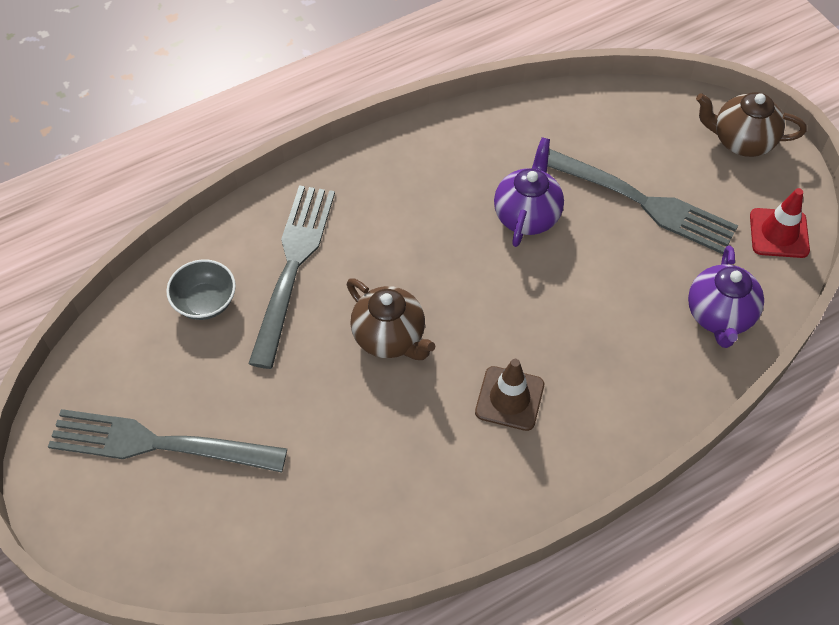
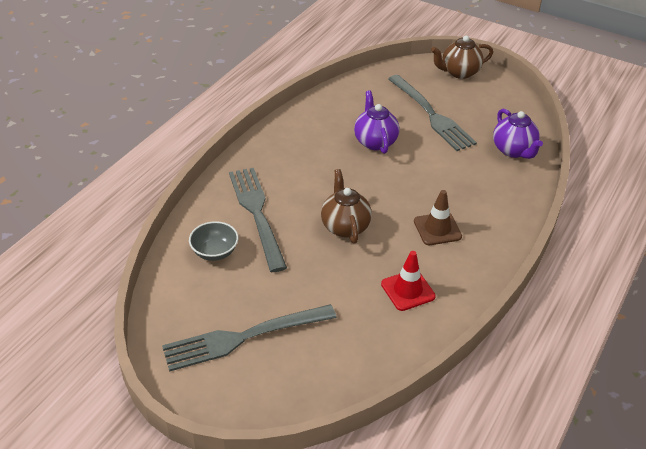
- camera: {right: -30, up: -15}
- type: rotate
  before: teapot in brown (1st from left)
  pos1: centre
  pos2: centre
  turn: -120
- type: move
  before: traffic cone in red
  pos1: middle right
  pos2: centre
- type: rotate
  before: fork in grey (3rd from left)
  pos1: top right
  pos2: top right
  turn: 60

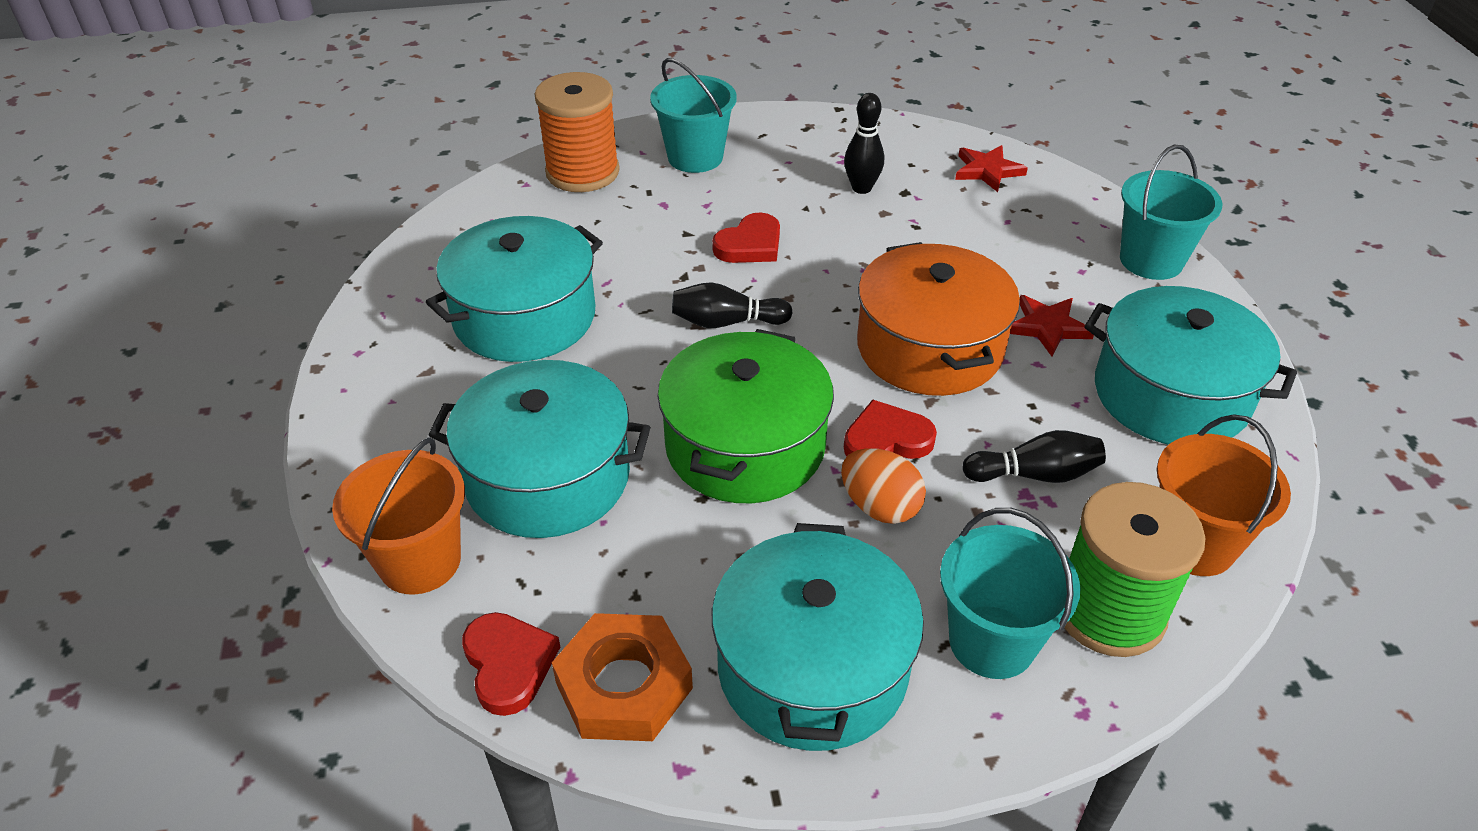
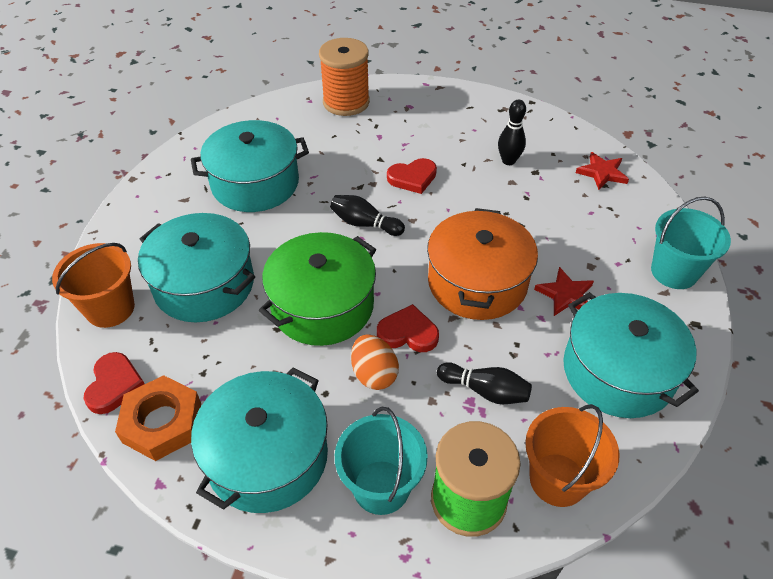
- camera: {right: 25, up: 5}
- type: delete
  before: bucket in turquoise (1st from left)
  pos1: top centre

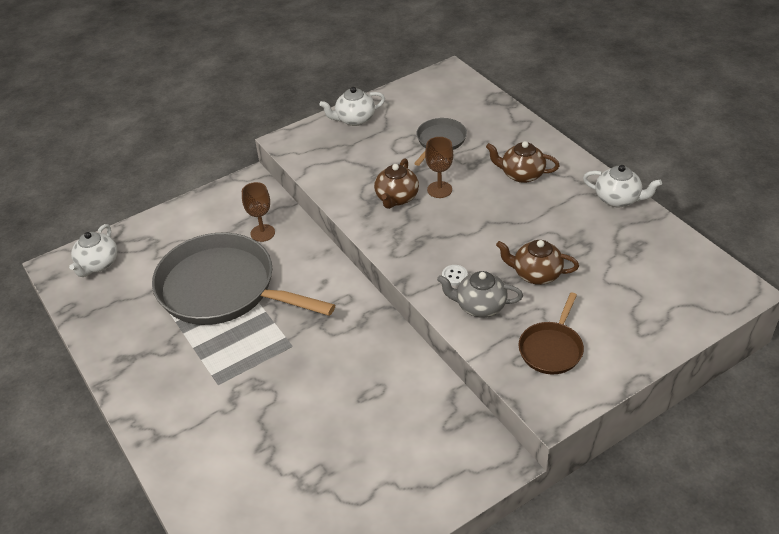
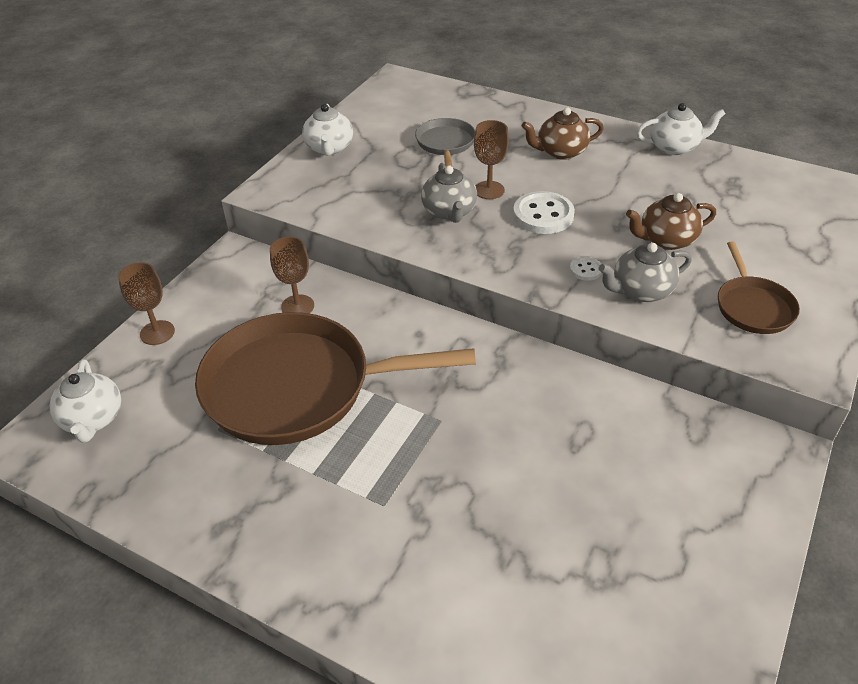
- camera: {right: -30, up: 0}
- type: insert
  after: goblet in brown (1st from left)
  pos2: middle left
- type: recolor
  before: pan in grey (1st from left)
  after: pan in brown (1st from left)
  pos1: middle left
  pos2: centre
- type: rotate
  before: teapot in white (2nd from left)
  pos1: top centre
  pos2: top centre
  turn: -45
- type: recolor
  before: teapot in brown (1st from left)
  after: teapot in grey (1st from left)
  pos1: centre
  pos2: top centre
- type: insert
  after: button in white (1st from left)
  pos2: top centre

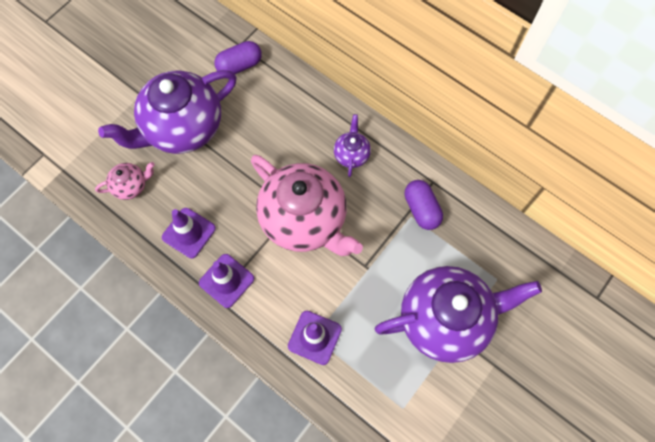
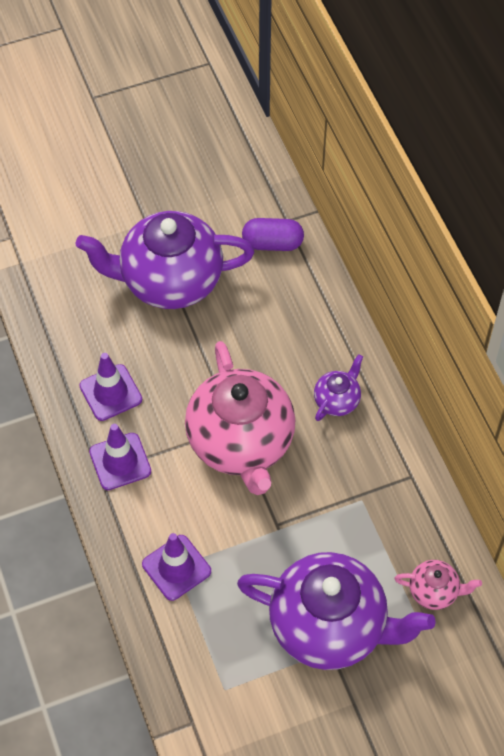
- camera: {right: 30, up: -10}
- type: move
  before: teapot in pink (1st from left in the first image)
  after: teapot in pink (2nd from left)
  pos1: middle left
  pos2: bottom right
- type: delete
  before: capsule in purple (2nd from left)
  pos1: centre

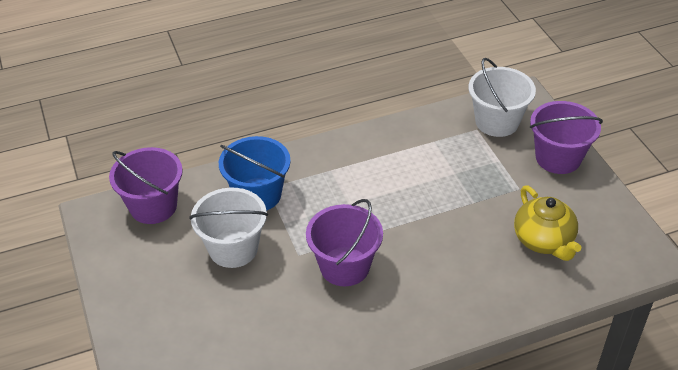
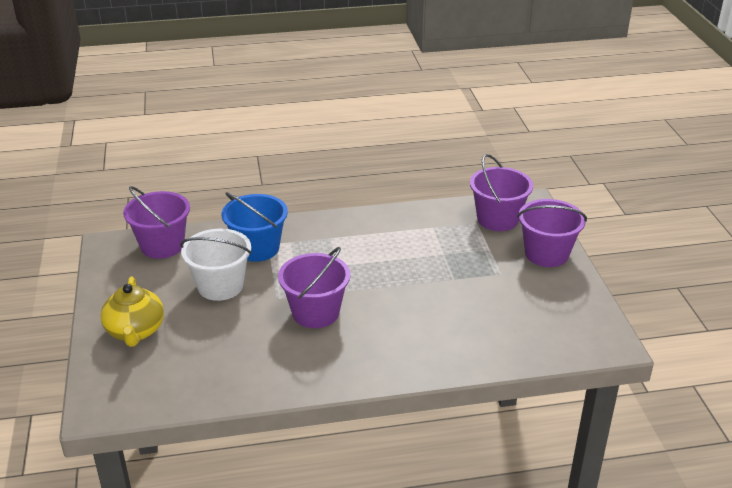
- camera: {right: 10, up: -10}
- type: move
  before: teapot in yellow
  pos1: middle right
  pos2: middle left
- type: recolor
  before: bucket in white (2nd from left)
  after: bucket in purple (3rd from left)
  pos1: top right
  pos2: middle right

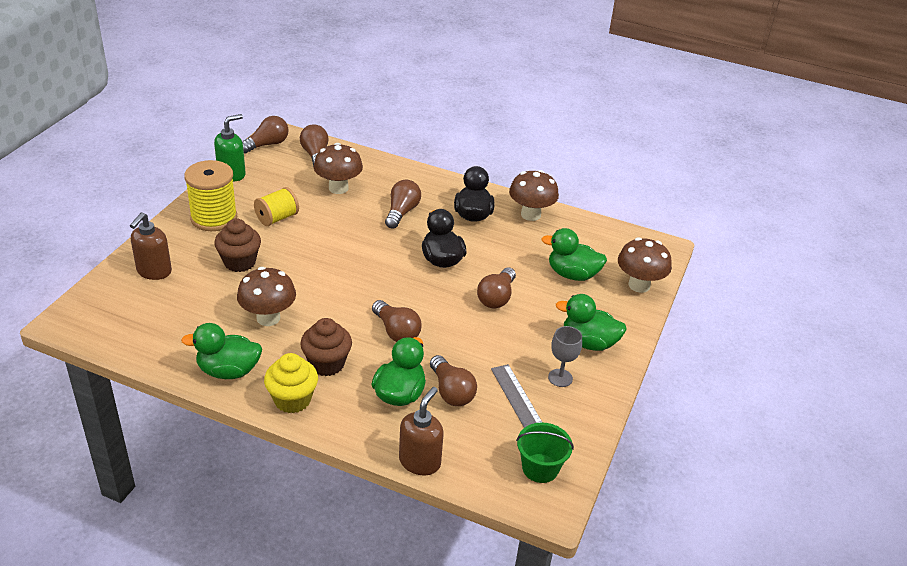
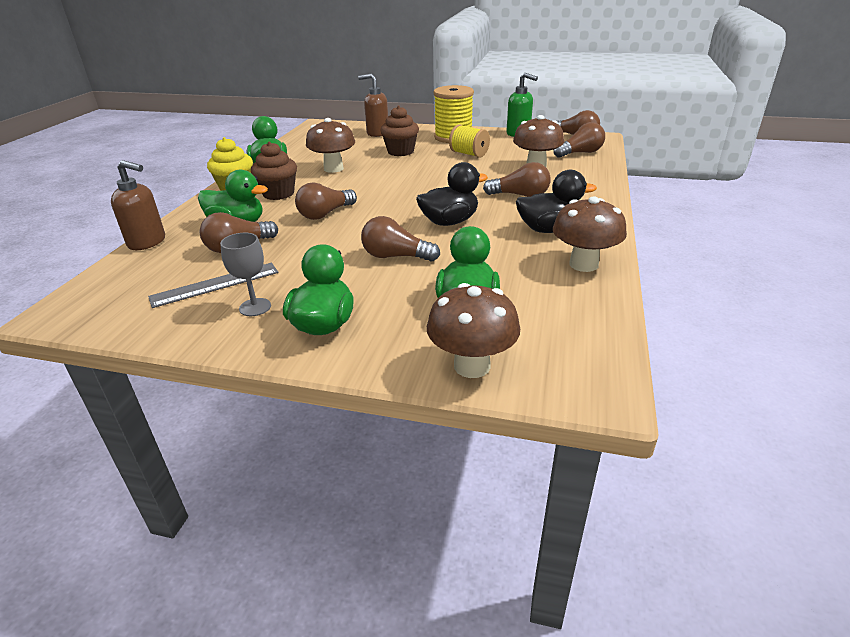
- camera: {right: 85, up: -5}
- type: delete
  before: bucket in green
  pos1: bottom centre

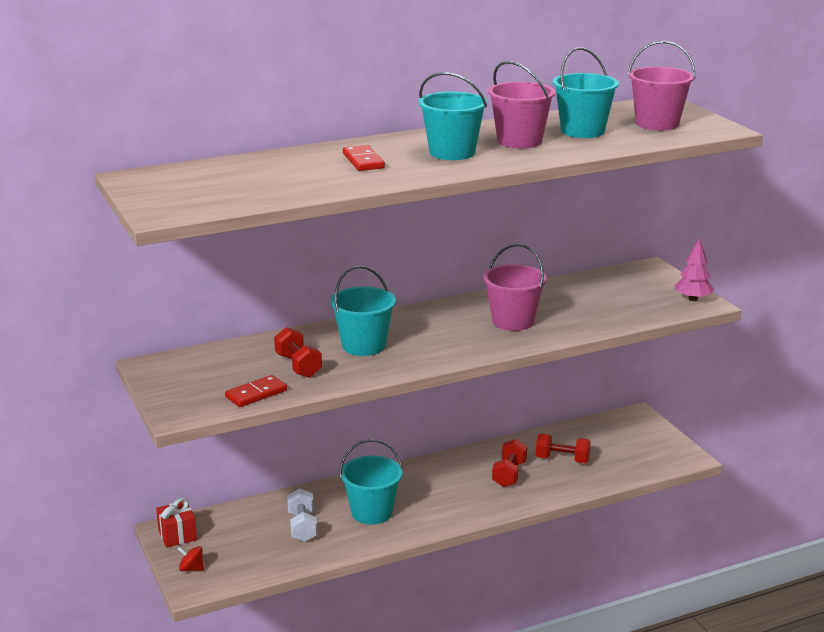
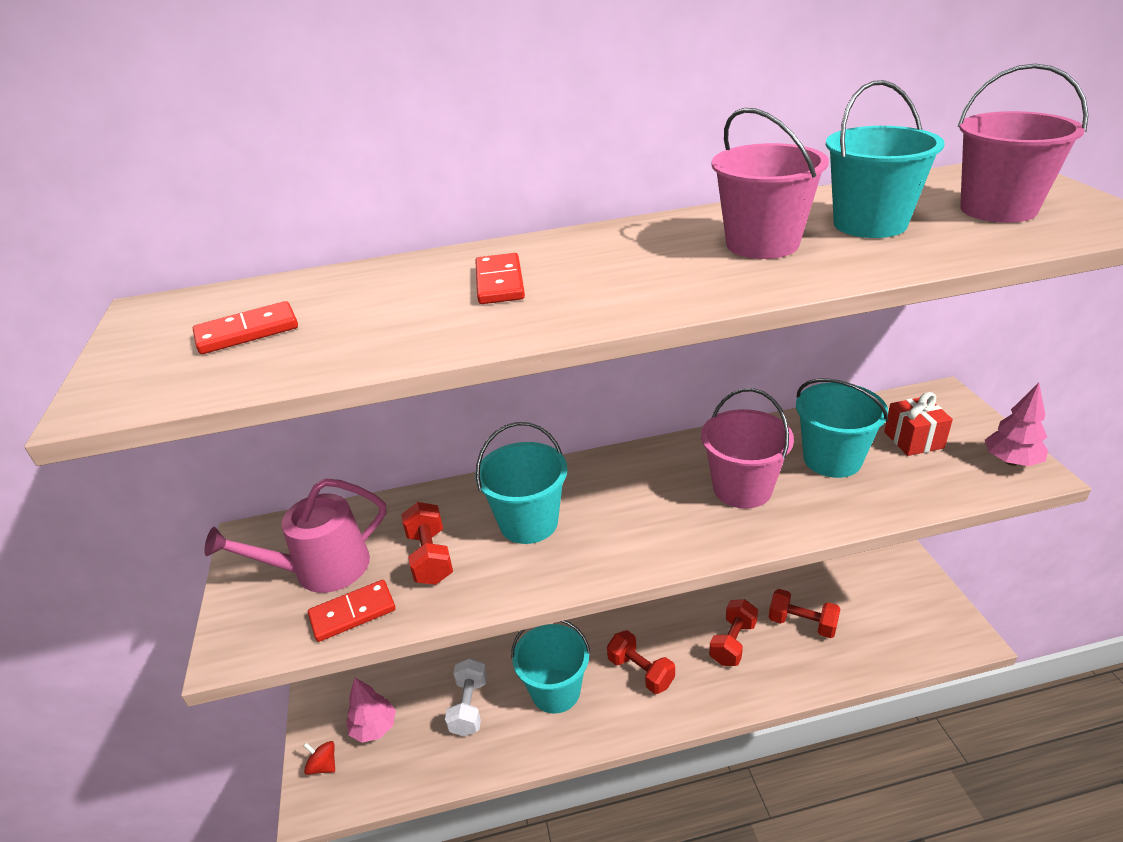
- camera: {right: 15, up: 10}
- type: insert
  after: domino in red (1st from left)
  pos2: middle left
- type: insert
  after: watering can in pink
  pos2: middle left
- type: insert
  after: tree in pink (1st from left)
  pos2: bottom left
- type: insert
  after: dumbbell in red (2nd from left)
  pos2: bottom centre
- type: move
  before: bucket in turquoise (3rd from left)
  pos1: top centre
  pos2: middle right
- type: move
  before: gift in red
  pos1: bottom left
  pos2: middle right

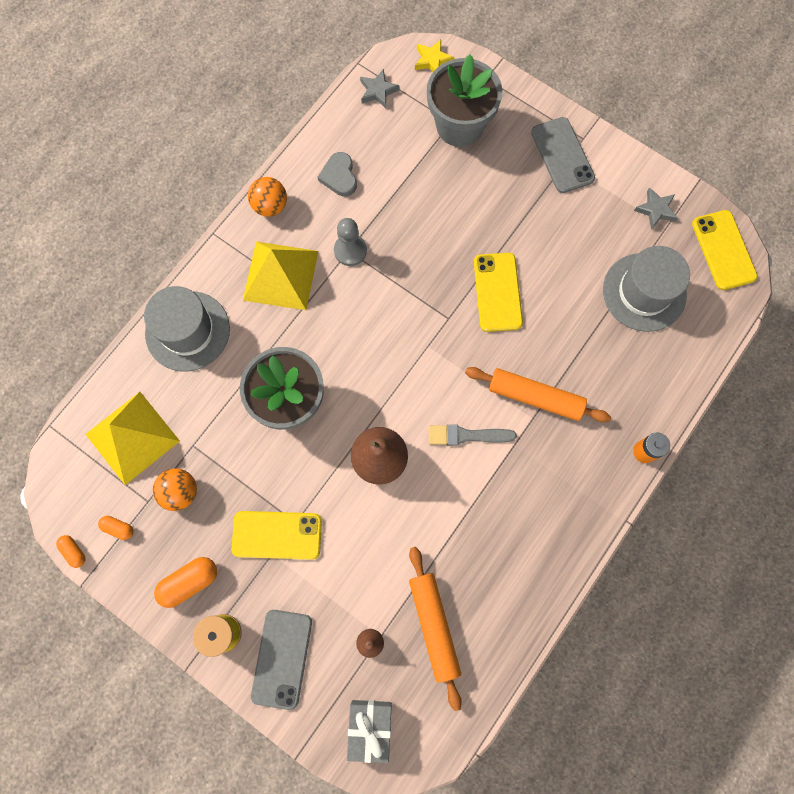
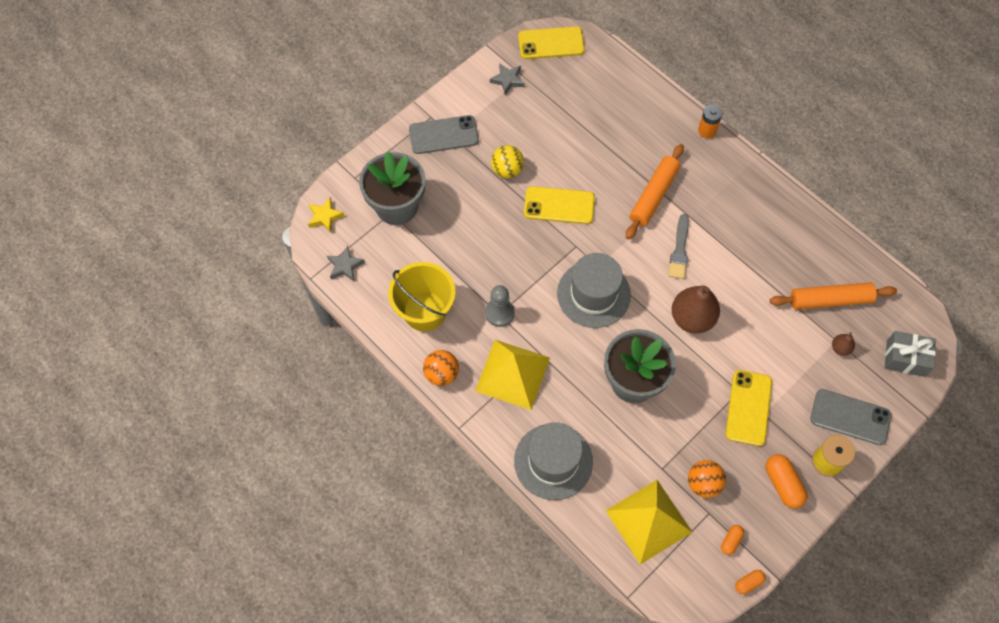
- camera: {right: -80, up: -10}
- type: replace
  before: heart in grey
  after: bucket in yellow
  pos1: top centre
  pos2: centre
- type: insert
  after: ball in yellow
  pos2: top centre
- type: move
  before: hat in grey (2nd from left)
  pos1: middle right
  pos2: centre

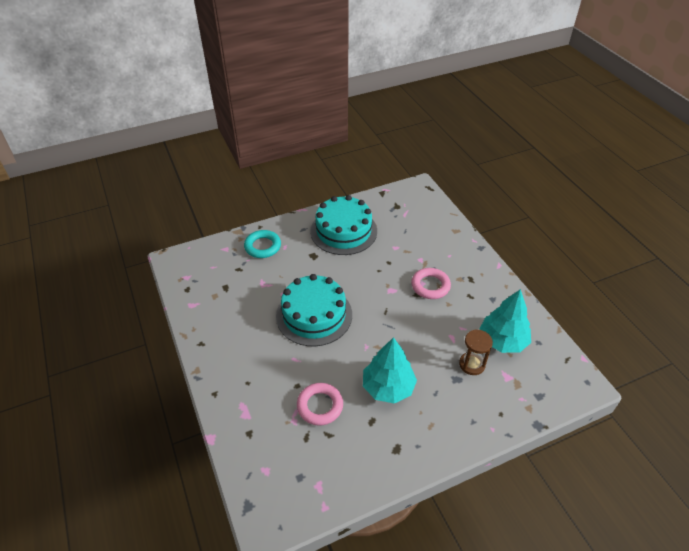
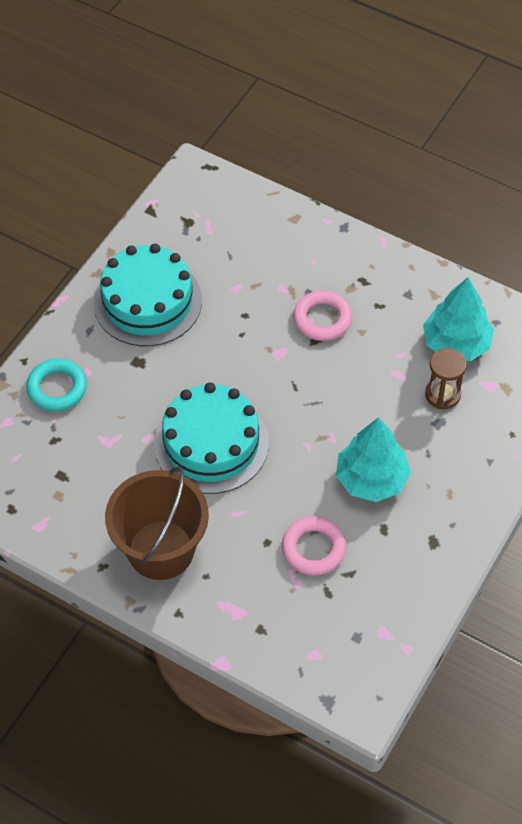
- camera: {right: -35, up: 10}
- type: insert
  after: bucket in brown
  pos2: middle left

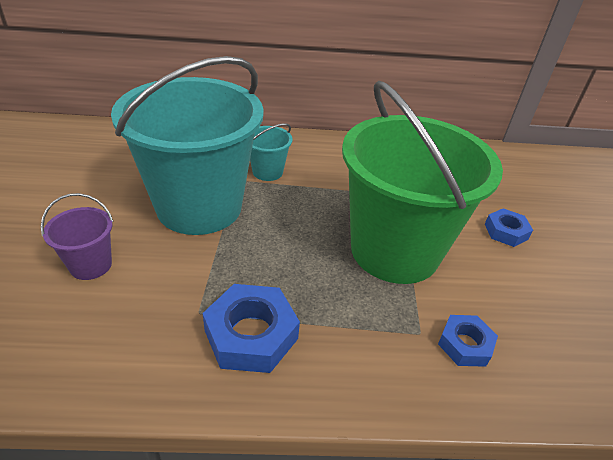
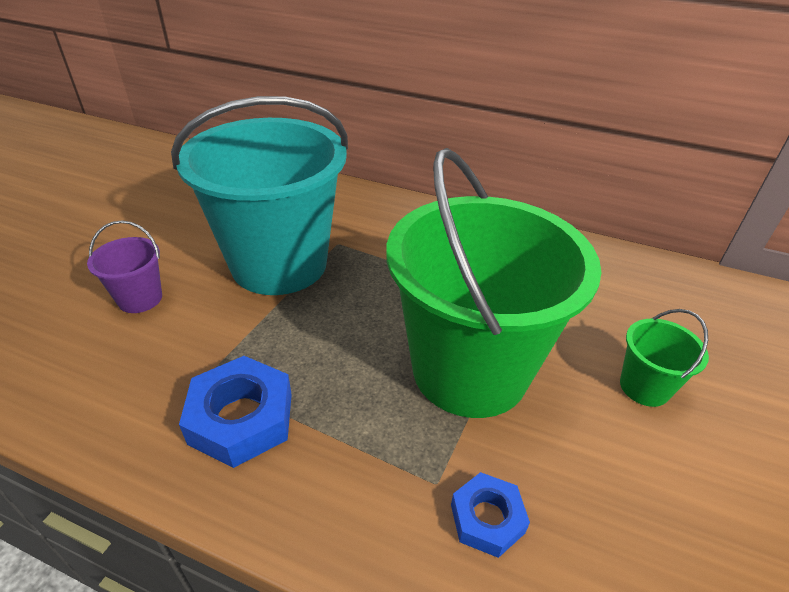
- camera: {right: 25, up: 0}
- type: replace
  before: nut in blue (3rd from left)
  after: bucket in green (2nd from left)
  pos1: middle right
  pos2: middle right
- type: delete
  before: bucket in turquoise (2nd from left)
  pos1: top centre

